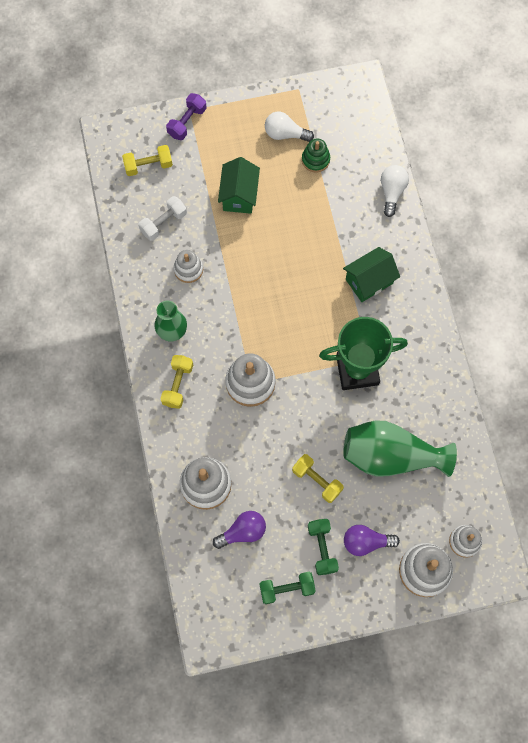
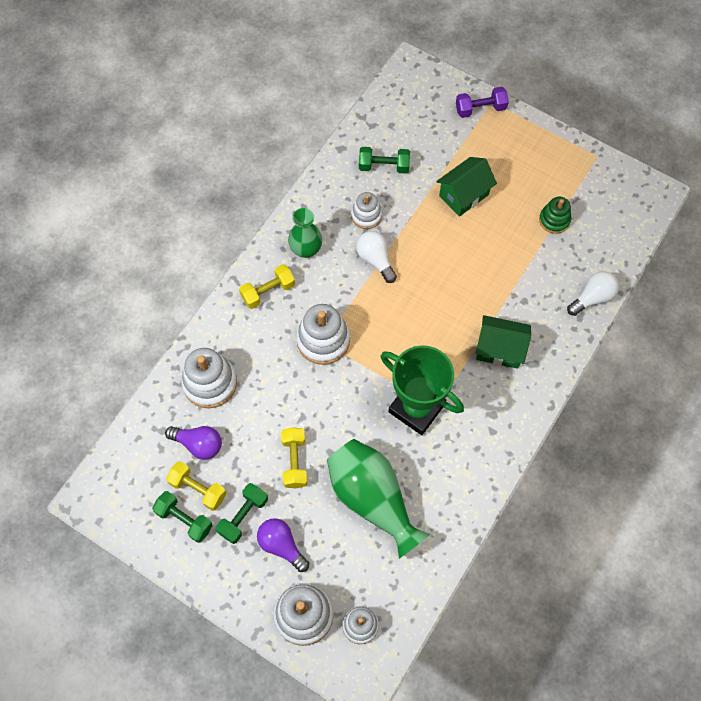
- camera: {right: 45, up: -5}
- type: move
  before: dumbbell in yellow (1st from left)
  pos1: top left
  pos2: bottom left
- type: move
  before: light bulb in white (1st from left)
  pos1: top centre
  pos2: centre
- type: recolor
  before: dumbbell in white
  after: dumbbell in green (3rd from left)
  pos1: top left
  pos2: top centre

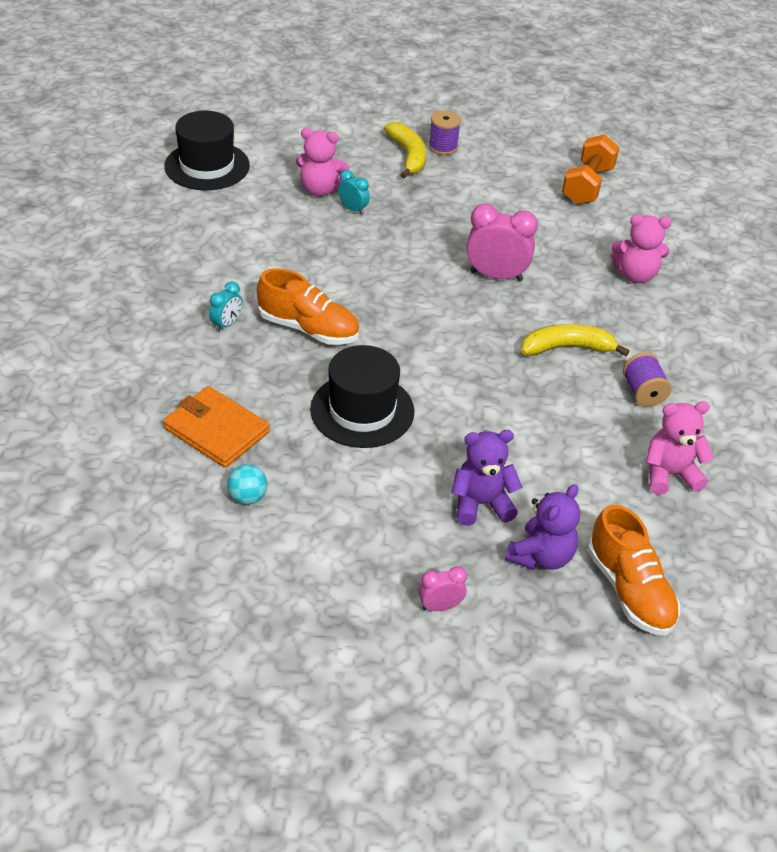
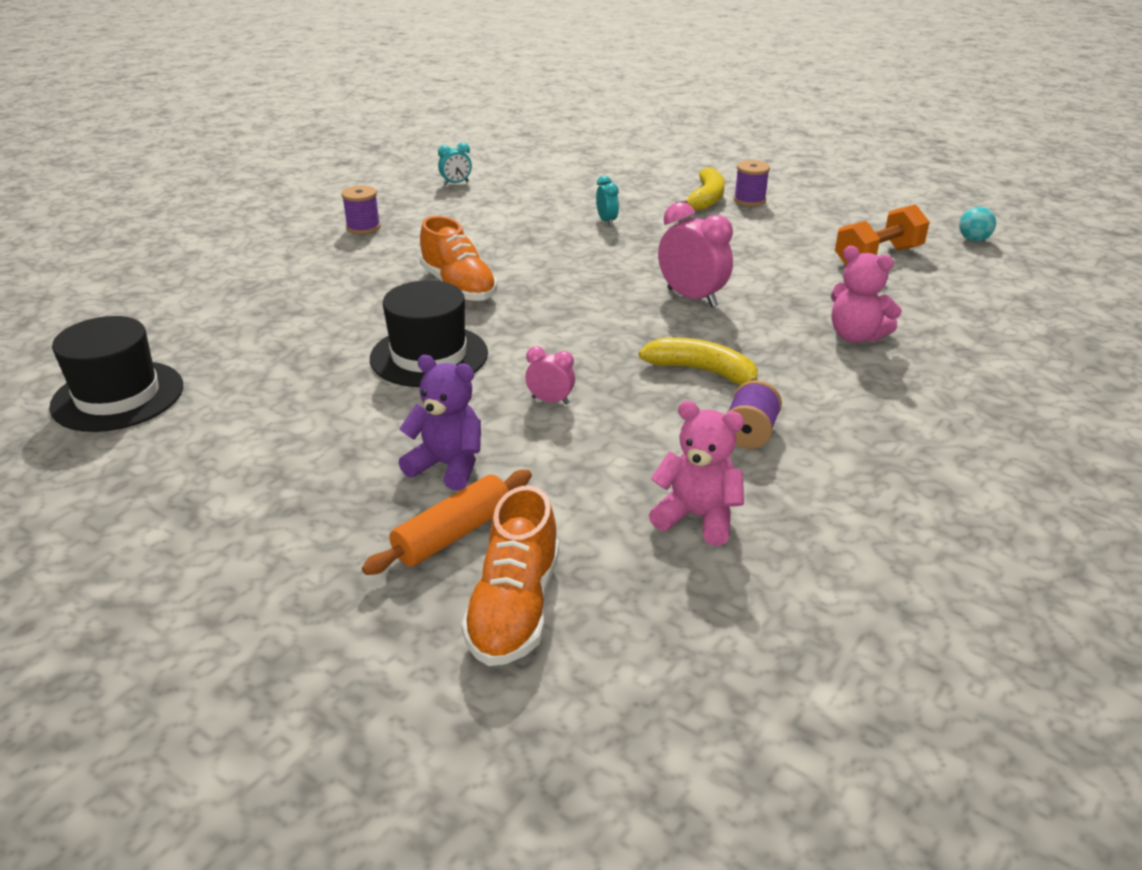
- camera: {right: 35, up: -10}
- type: move
  before: hat in black (1st from left)
  pos1: top left
  pos2: middle left
- type: insert
  after: spool in purple (1st from left)
  pos2: top left
- type: replace
  before: teddy bear in purple (2nd from left)
  after: rolling pin in orange
  pos1: middle right
  pos2: centre
- type: move
  before: clock in turquoise (1st from left)
  pos1: middle left
  pos2: top centre
- type: move
  before: clock in pink (1st from left)
  pos1: bottom centre
  pos2: centre
- type: move
  before: ball in turquoise
  pos1: middle left
  pos2: top right
- type: delete
  before: wallet in orange
  pos1: middle left
- type: delete
  before: teddy bear in pink (1st from left)
  pos1: top centre

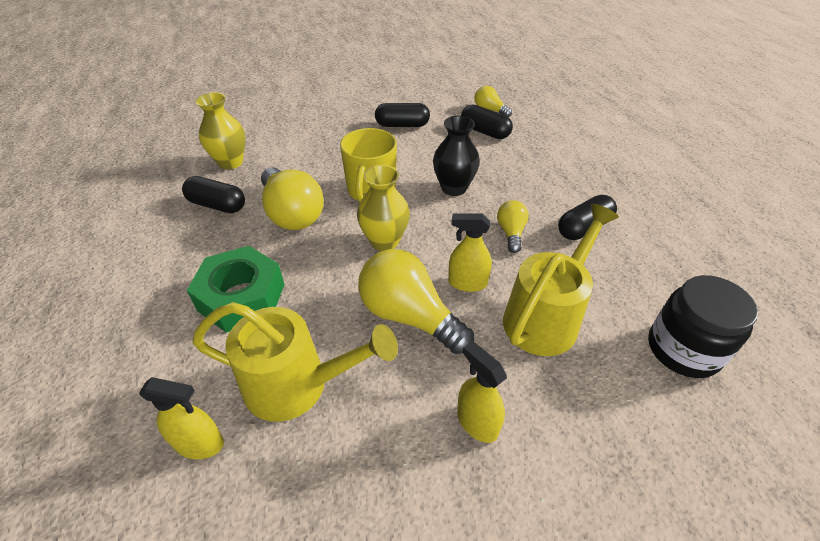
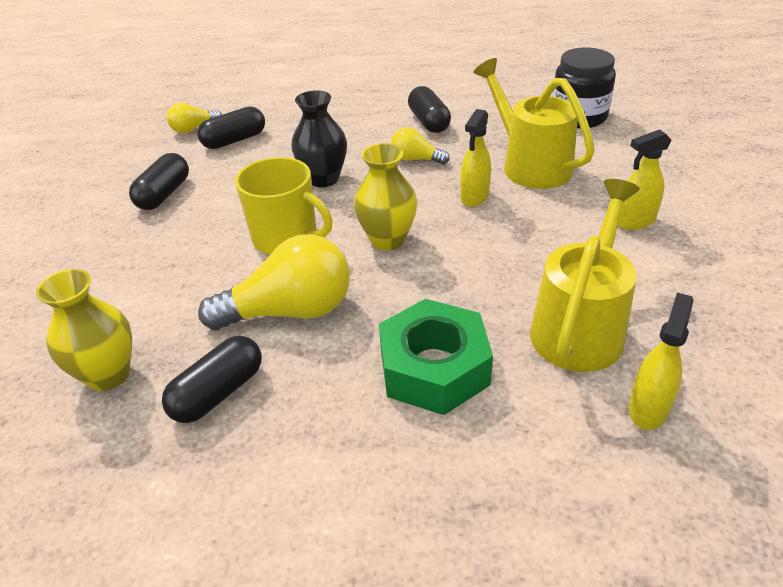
- camera: {right: -70, up: -5}
- type: delete
  before: light bulb in yellow (2nd from left)
  pos1: centre

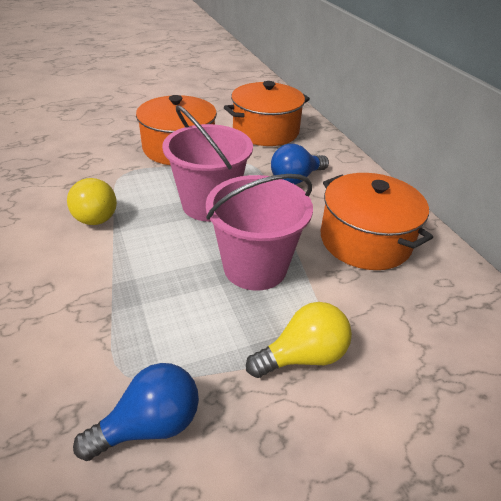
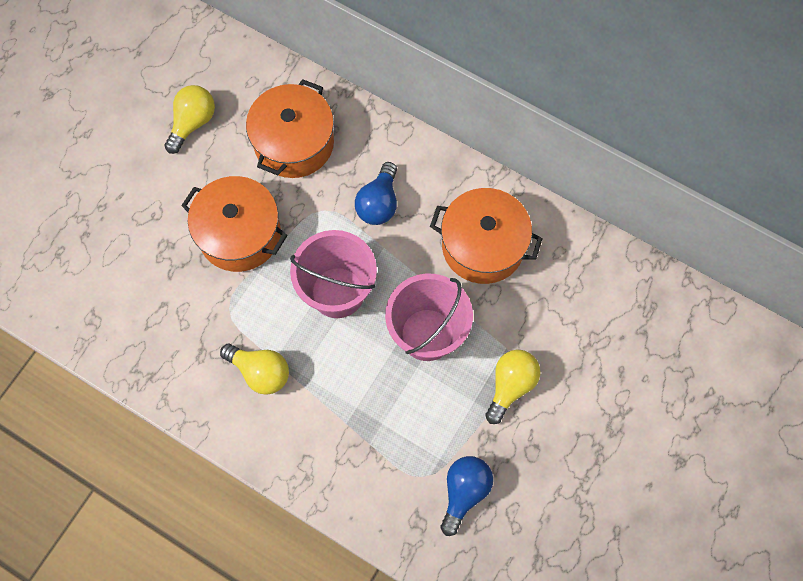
- camera: {right: -35, up: 30}
- type: insert
  after: light bulb in yellow (1st from left)
  pos2: top left

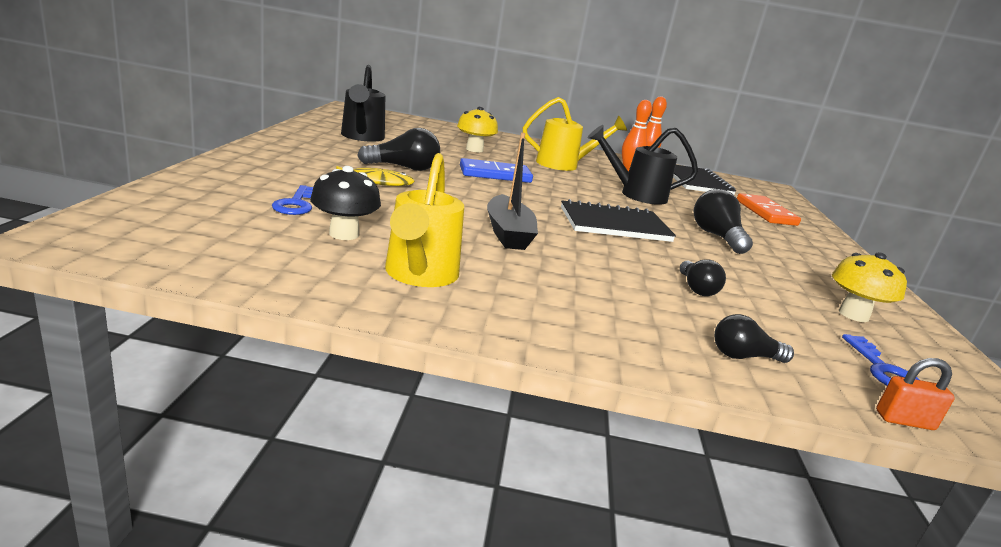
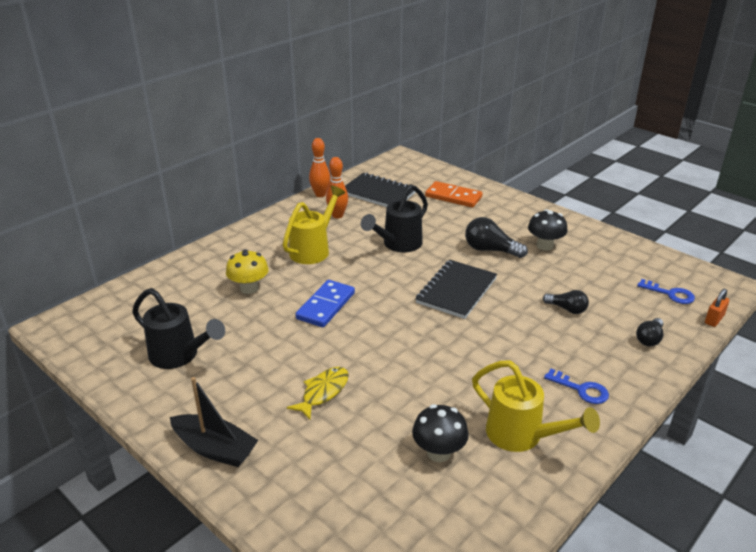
- camera: {right: -50, up: 10}
- type: move
  before: boat in black
  pos1: centre
  pos2: bottom left
- type: insert
  after: mushroom in black (2nd from left)
  pos2: middle right
- type: move
  before: key in blue (1st from left)
  pos1: middle left
  pos2: bottom right
- type: delete
  before: light bulb in black (1st from left)
  pos1: top centre
- type: delete
  before: mushroom in yellow (2nd from left)
  pos1: middle right

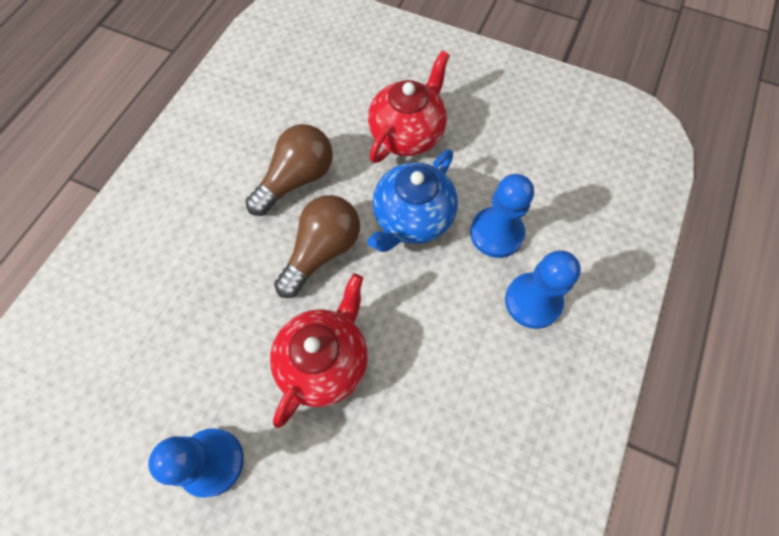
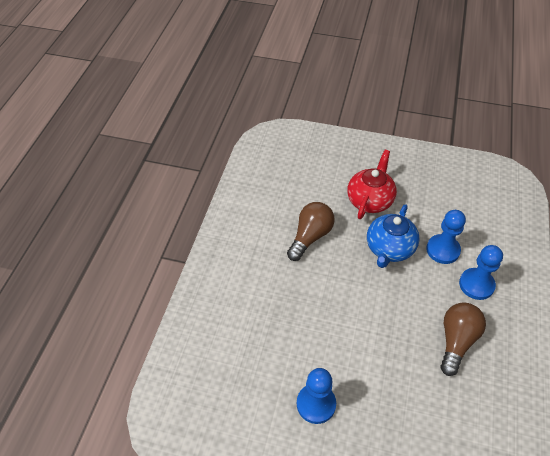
- camera: {right: -10, up: -15}
- type: move
  before: light bulb in brown (2nd from left)
  pos1: centre
  pos2: bottom right
- type: delete
  before: teapot in red (1st from left)
  pos1: centre

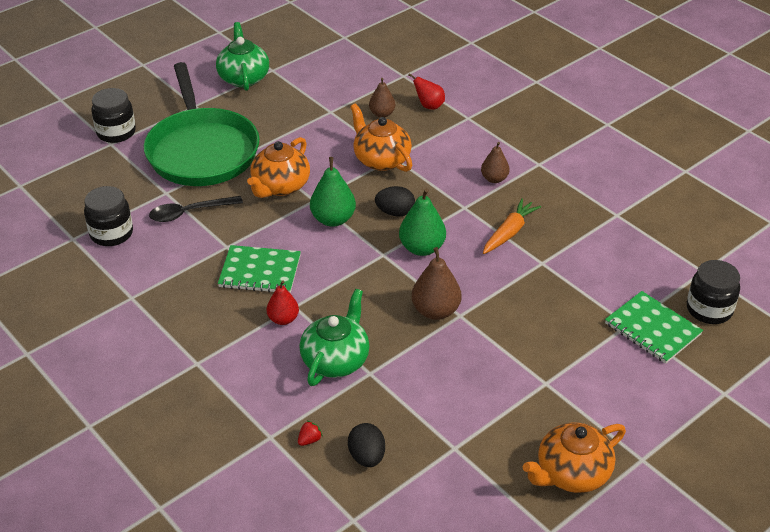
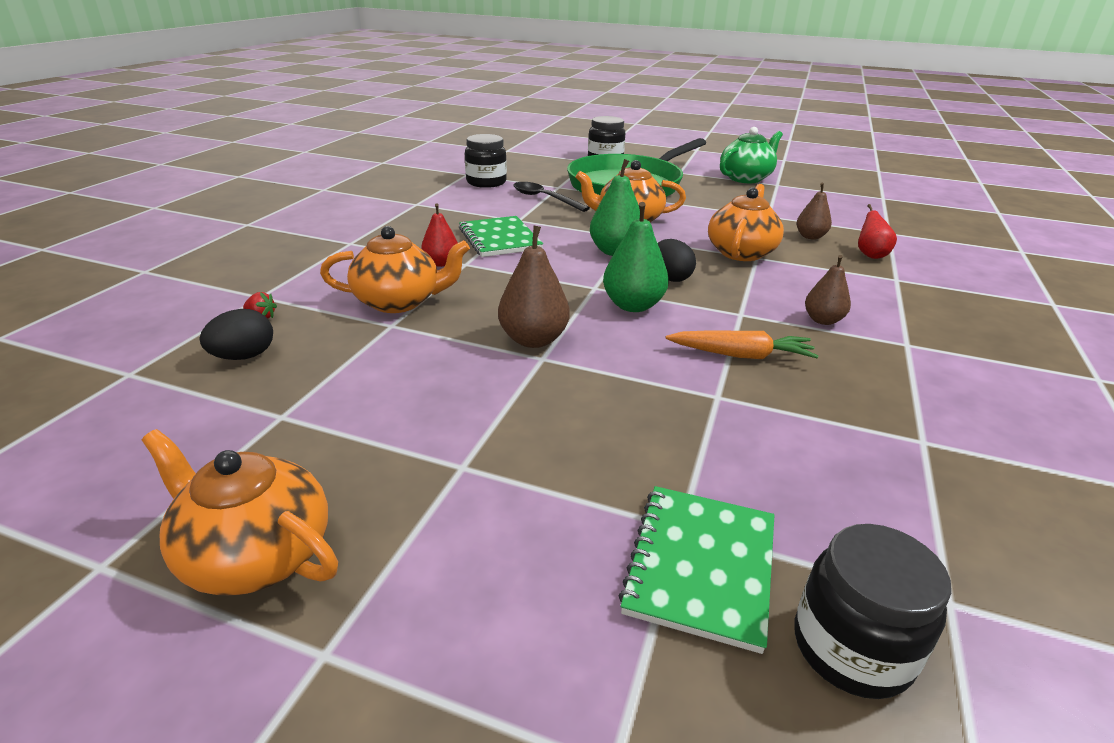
- camera: {right: 60, up: -10}
- type: recolor
  before: teapot in green (2nd from left)
  after: teapot in orange (2nd from left)
  pos1: centre
  pos2: centre

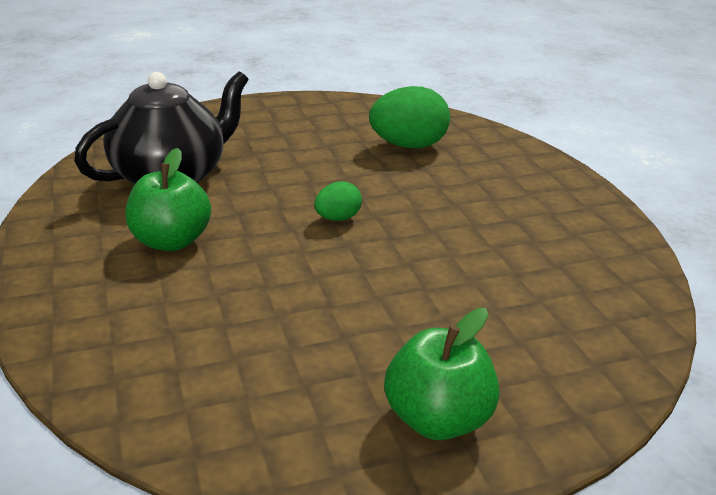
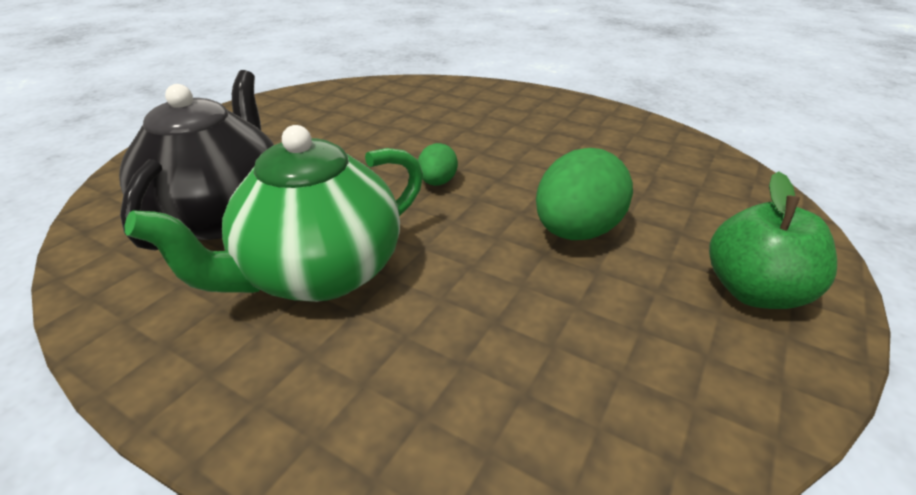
- camera: {right: -40, up: 5}
- type: replace
  before: apple in green (1st from left)
  after: teapot in green
  pos1: middle left
  pos2: middle left
- type: move
  before: egg in green (2nd from left)
  pos1: top centre
  pos2: centre

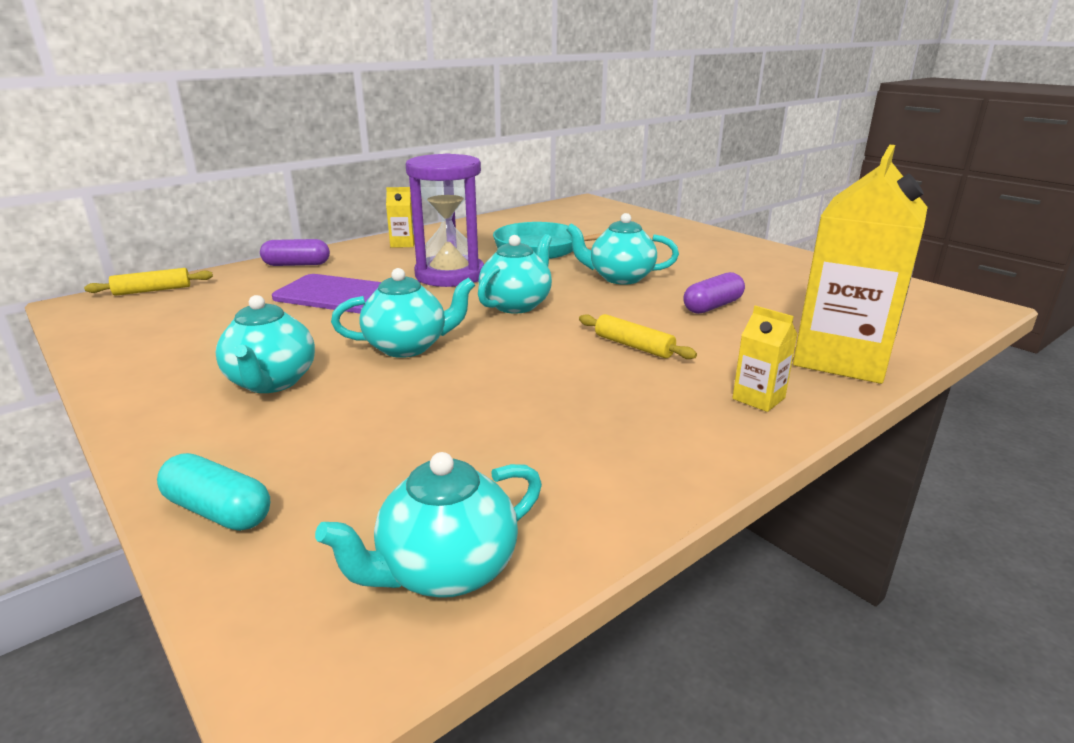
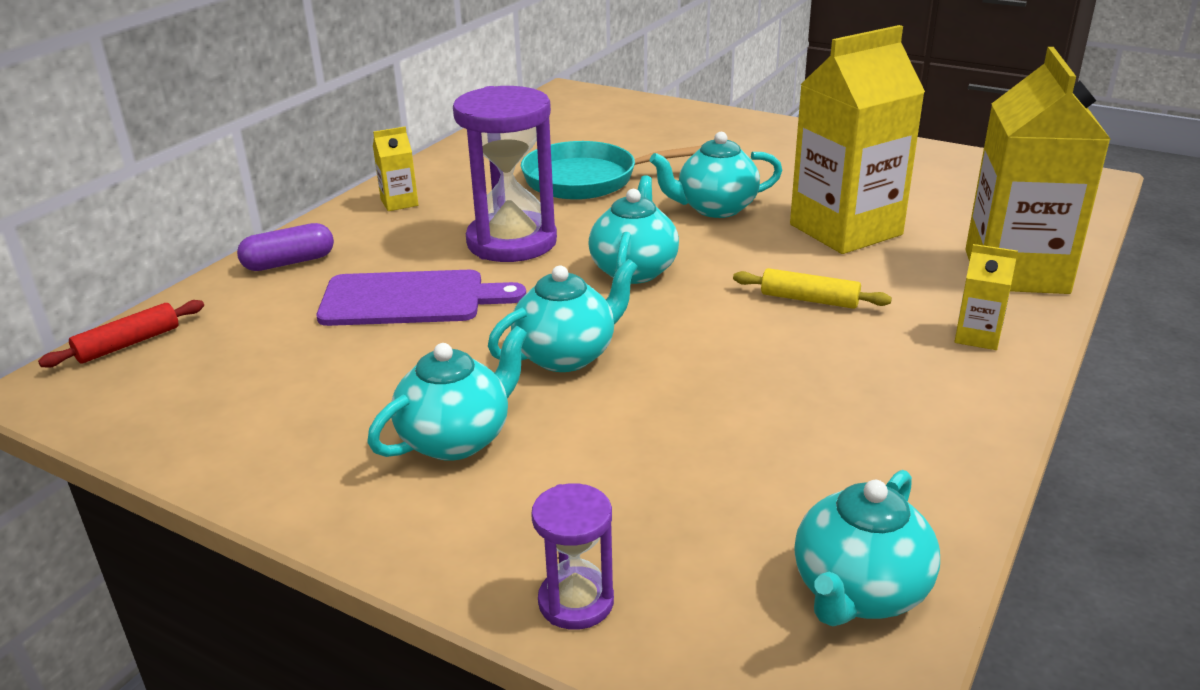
- camera: {right: -20, up: 5}
- type: recolor
  before: rolling pin in yellow (1st from left)
  after: rolling pin in red
  pos1: middle left
  pos2: middle left
- type: rotate
  before: teapot in turquoise (1st from left)
  pos1: middle left
  pos2: centre
  turn: -105
- type: replace
  before: capsule in turquoise
  after: hourglass in purple (2nd from left)
  pos1: middle left
  pos2: bottom centre
- type: replace
  before: capsule in purple (2nd from left)
  after: carton in yellow (2nd from left)
  pos1: centre
  pos2: top right

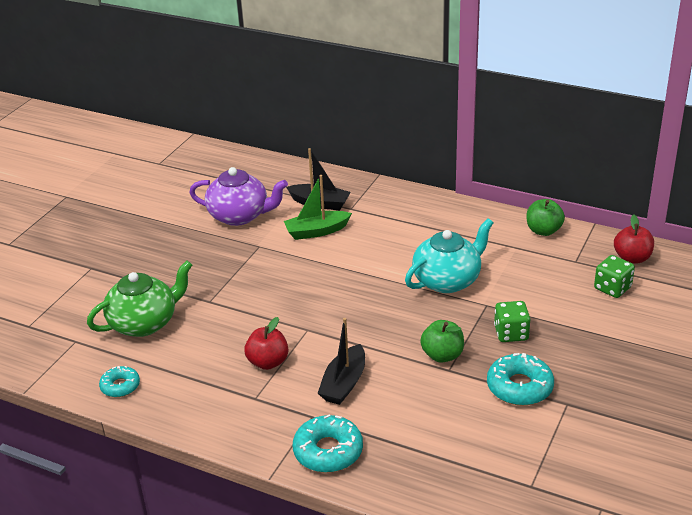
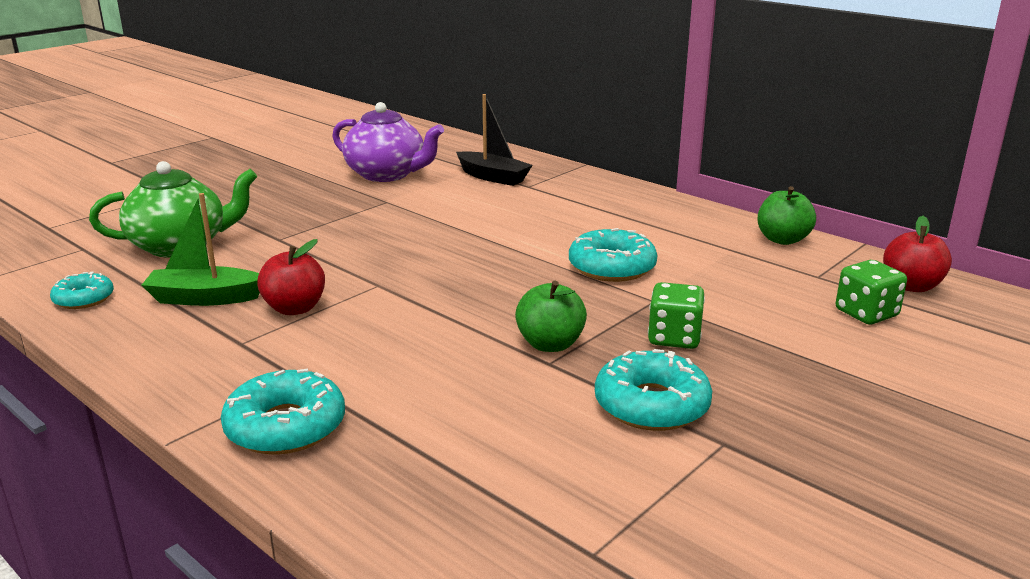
- camera: {right: 15, up: -10}
- type: move
  before: boat in green
  pos1: centre
  pos2: middle left
- type: replace
  before: teapot in turquoise
  after: donut in turquoise (3rd from left)
  pos1: centre
  pos2: centre
- type: delete
  before: boat in black (2nd from left)
  pos1: bottom centre

